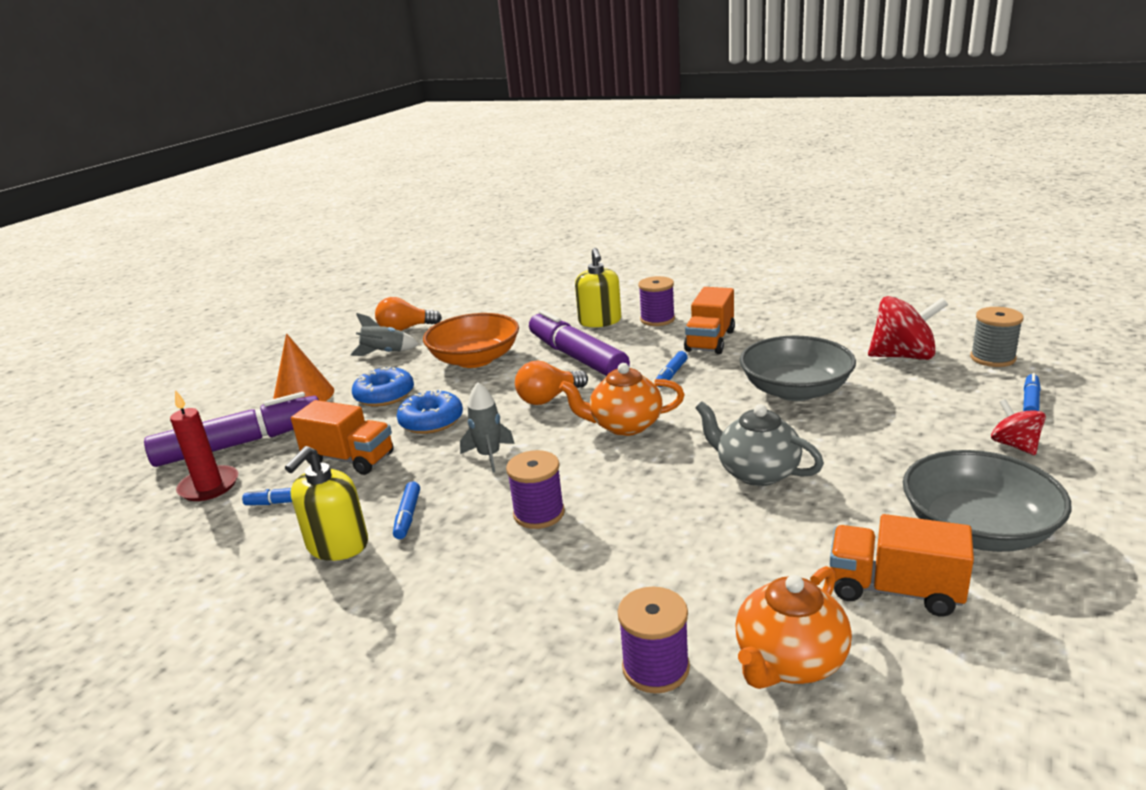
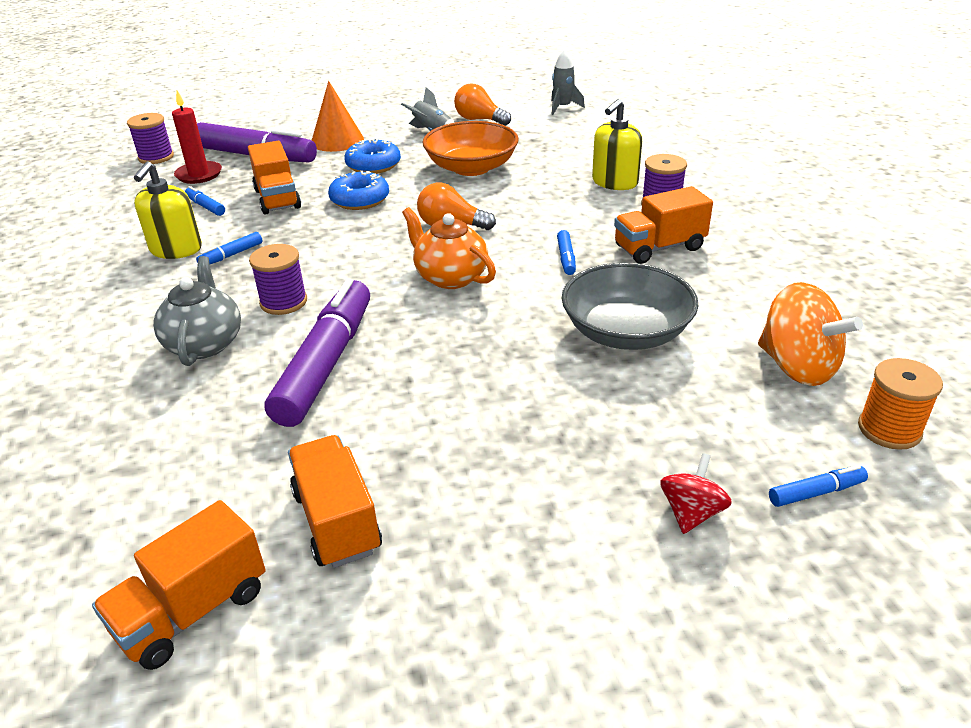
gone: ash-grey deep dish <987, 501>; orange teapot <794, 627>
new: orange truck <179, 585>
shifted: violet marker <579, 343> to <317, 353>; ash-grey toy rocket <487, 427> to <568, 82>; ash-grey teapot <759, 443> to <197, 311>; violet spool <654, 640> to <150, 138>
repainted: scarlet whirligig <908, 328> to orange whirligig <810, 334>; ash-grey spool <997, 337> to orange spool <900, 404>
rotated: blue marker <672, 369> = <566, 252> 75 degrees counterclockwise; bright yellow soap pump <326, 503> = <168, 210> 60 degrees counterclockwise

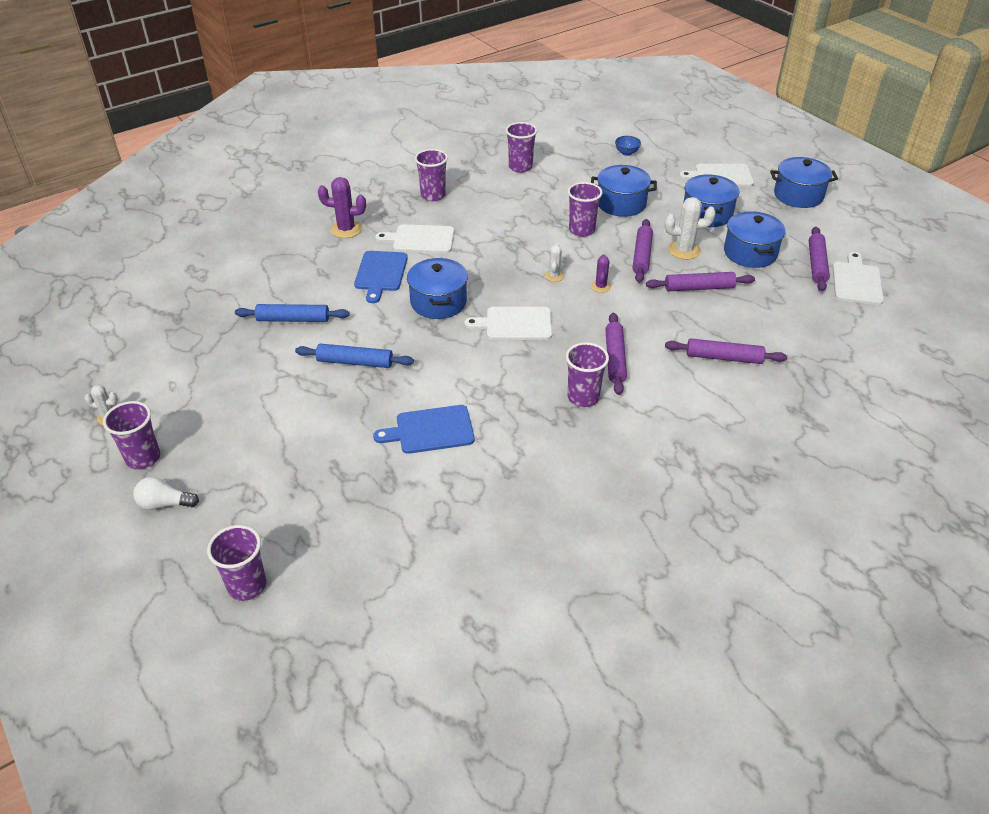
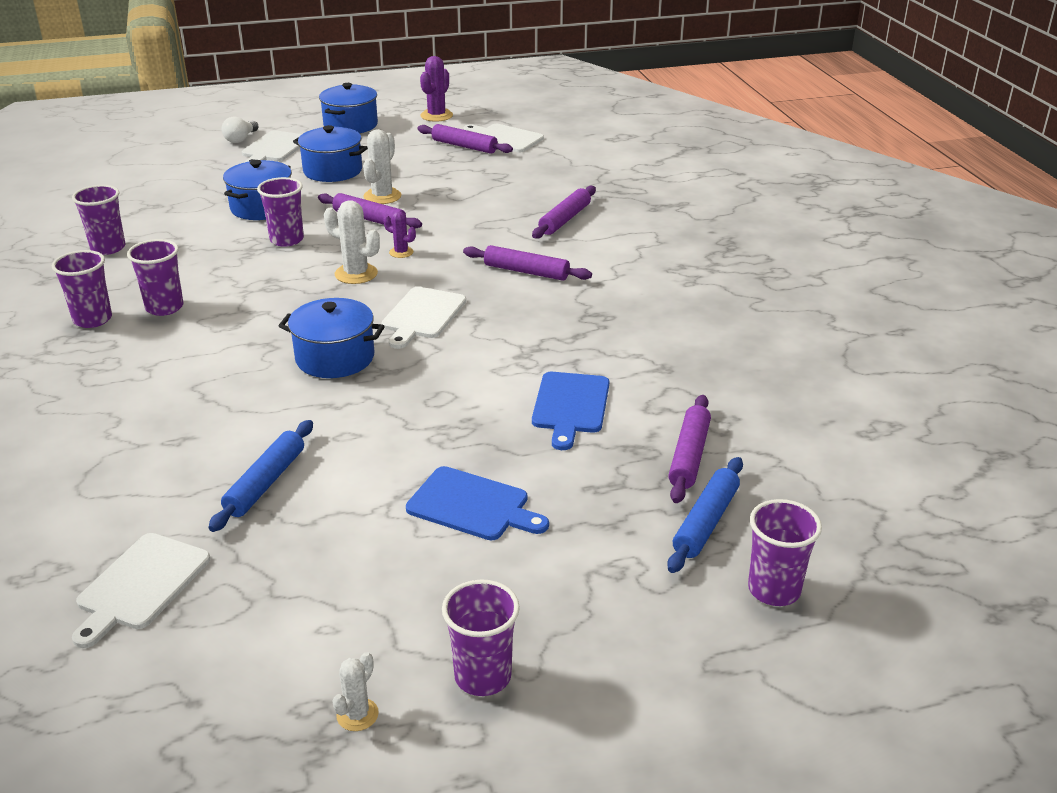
gone: blue deep dish <628, 146>; blue cooking pot <755, 239>
shifted: violet prickly plant <342, 207> to <436, 89>; pure white cutting board <414, 238> to <141, 590>; blue cutting board <381, 277> to <477, 503>; violet rolling pin <700, 281> to <689, 449>; violet beaker <587, 374> to <155, 277>; blue rolling pin <354, 356> to <705, 515>; pure white light bulb <166, 493> to <240, 129>
scaled: pure white prickly plant <554, 263> = <352, 242> x1.71

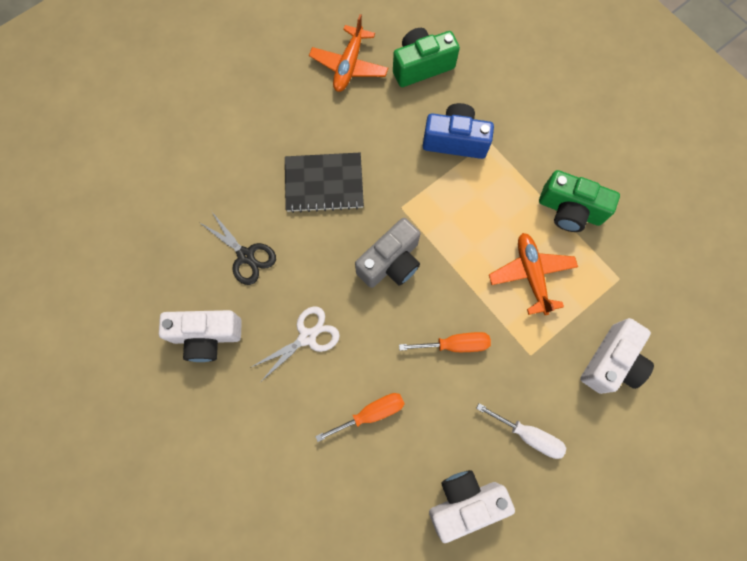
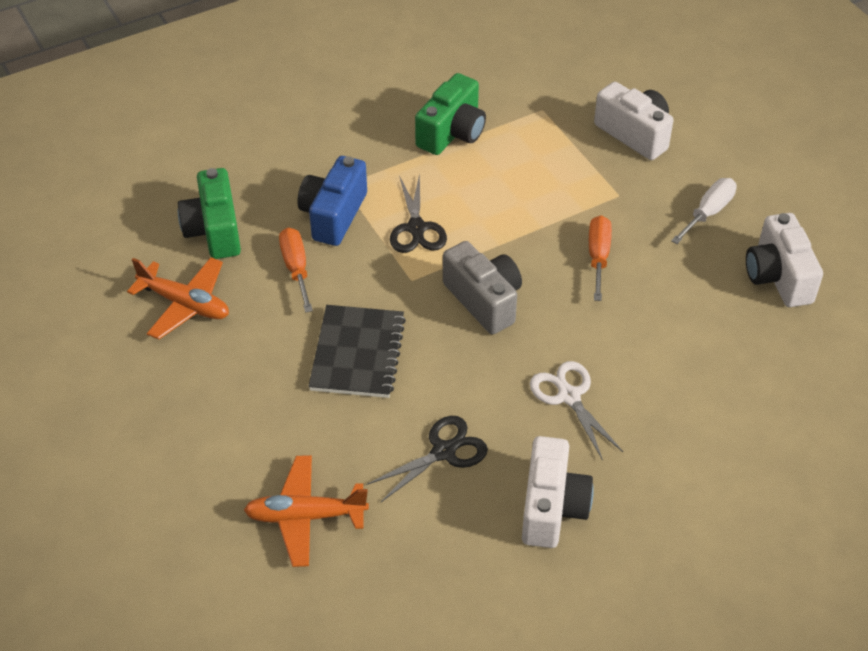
new: black pair of scissors <418, 213>
shifted: orange plane <533, 274> to <306, 511>; orange flat screwdriver <359, 417> to <296, 270>

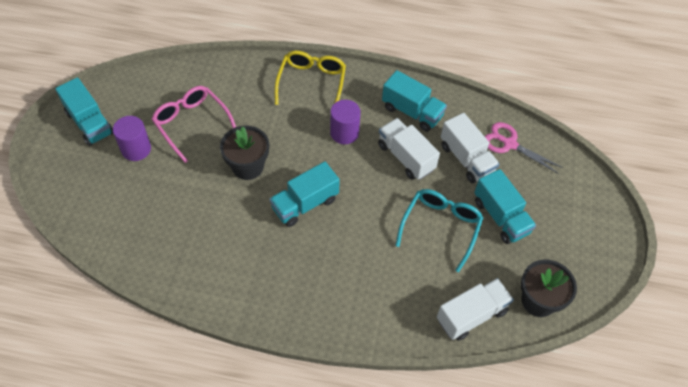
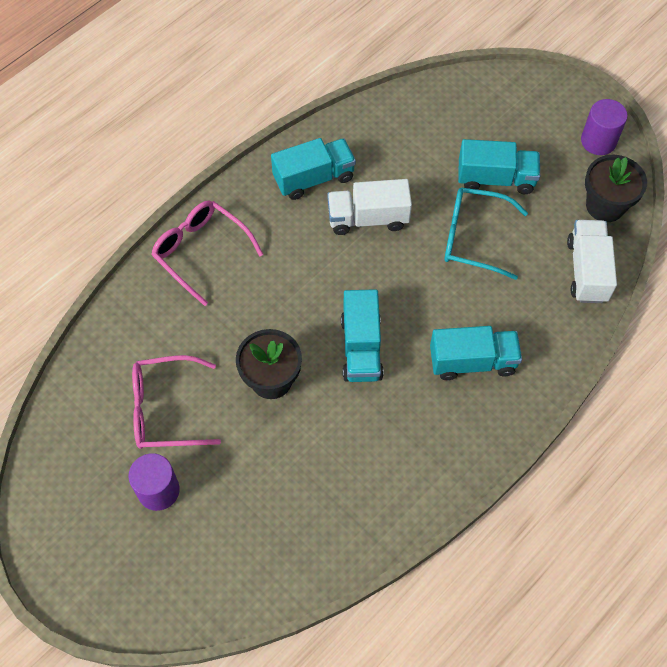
gone: pure white truck <470, 148>; pink pair of scissors <524, 148>
shifted: turquoise truck <84, 111> to <476, 353>; violet cylinder <345, 122> to <604, 127>
repainted: bright yellow glasses <310, 78> to pink glasses <207, 253>
rotated: turquoise glasses <439, 230> = <486, 233> 45 degrees counterclockwise

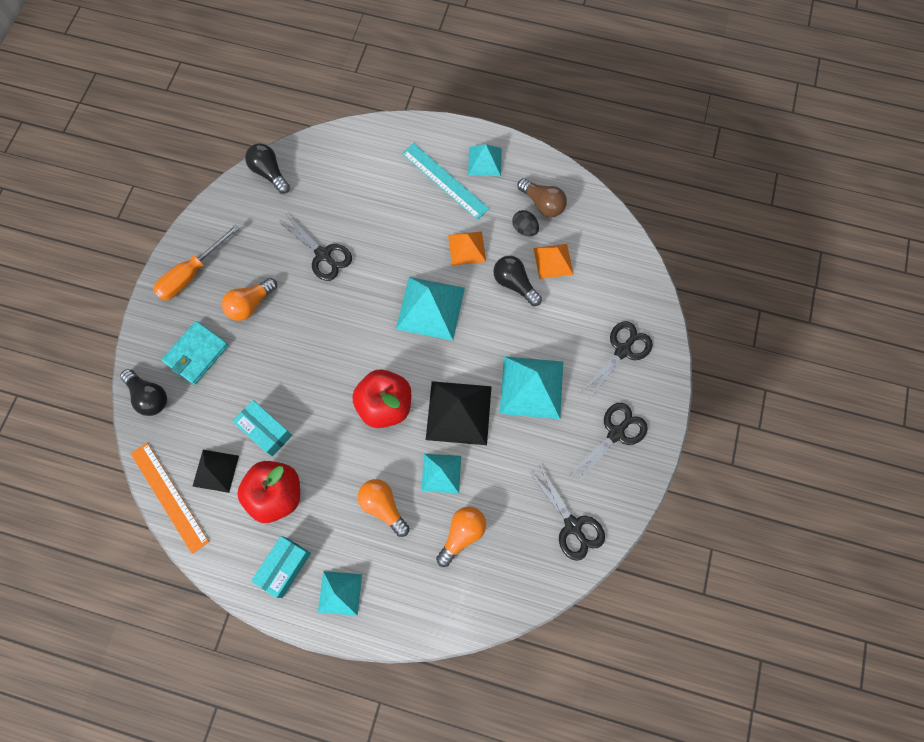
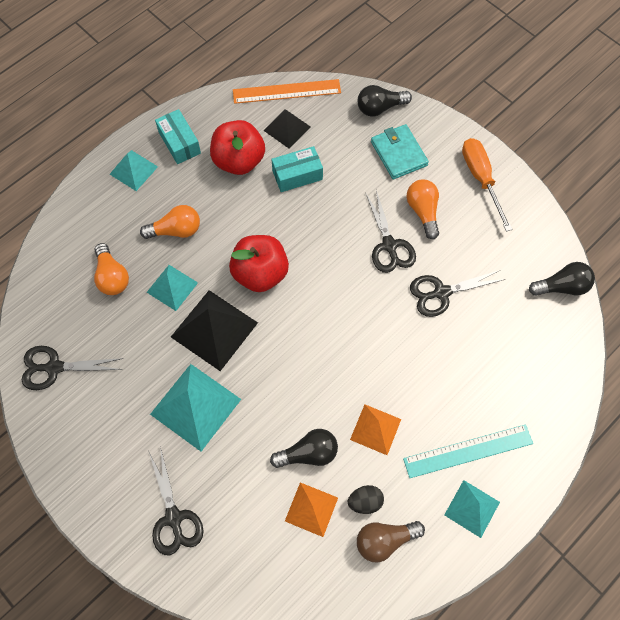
gone: turquoise pyramid <430, 309>
shifted: black pair of scissors <609, 443> to <391, 231>

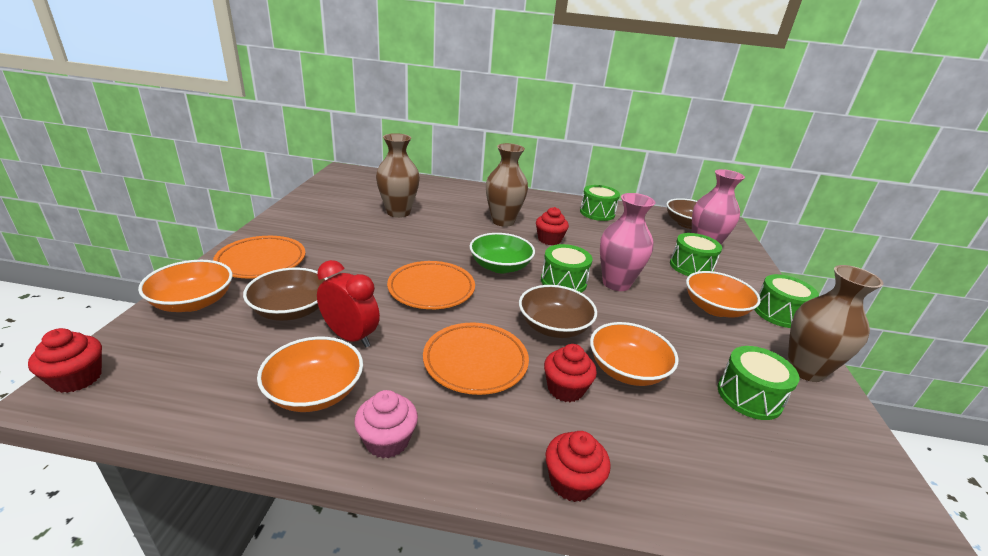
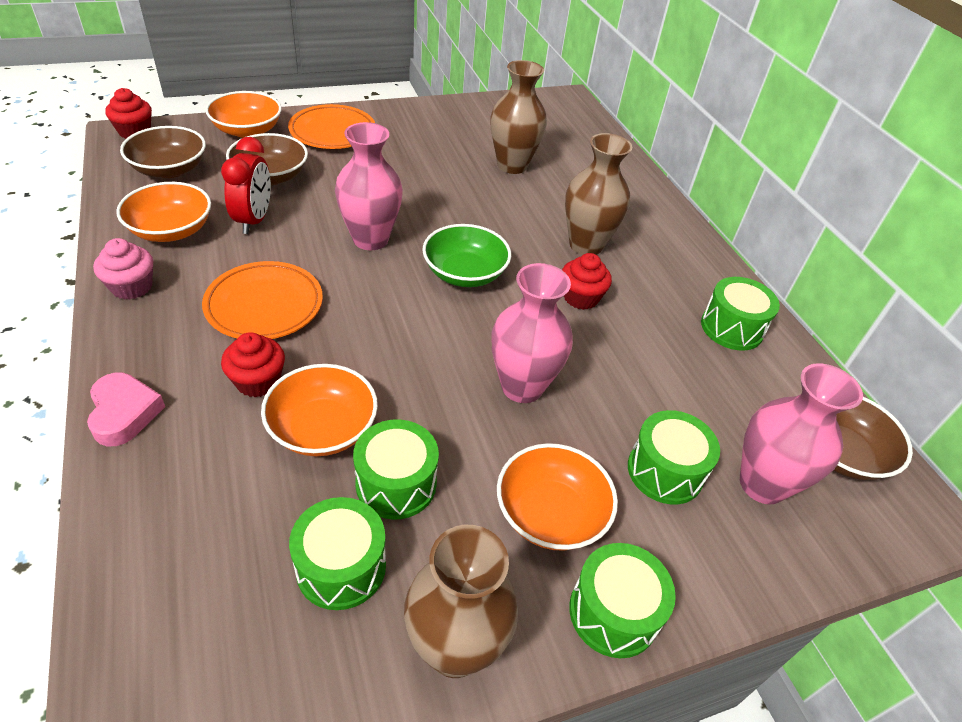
shifted: leaf-green drum <567, 268> to <396, 469>; dark brown deep dish <558, 311> to <163, 152>
swapped: orange plate <431, 285> to pink flower vase <369, 186>; scarlet fairy cake <578, 466> to pink heart shape <126, 410>

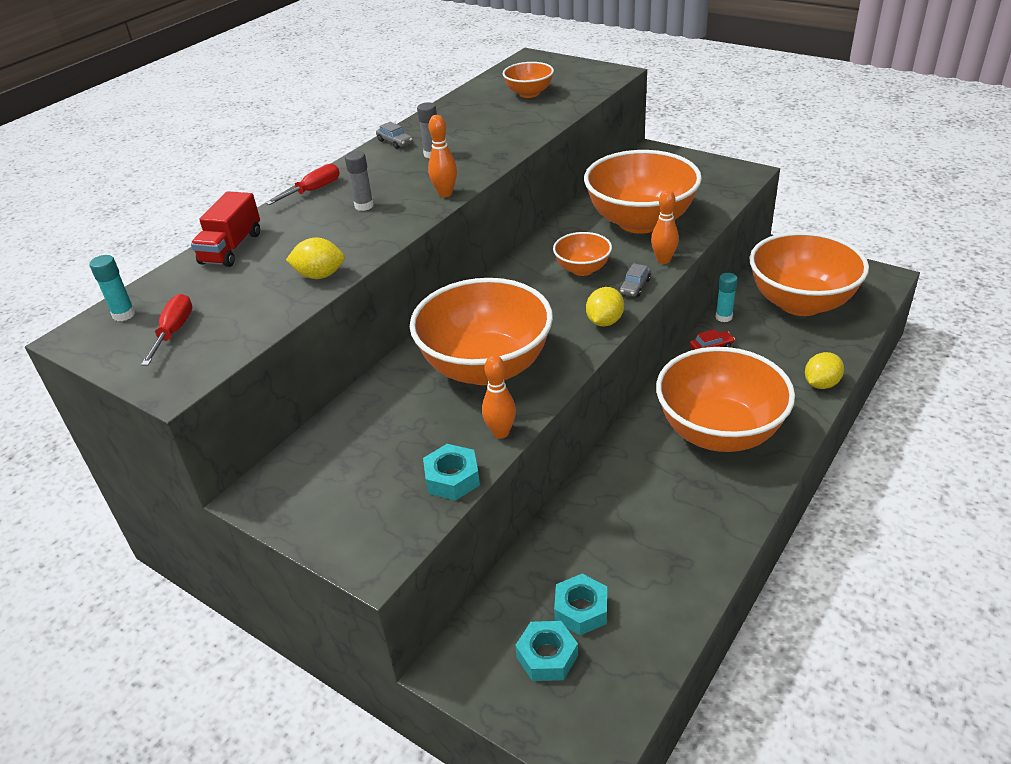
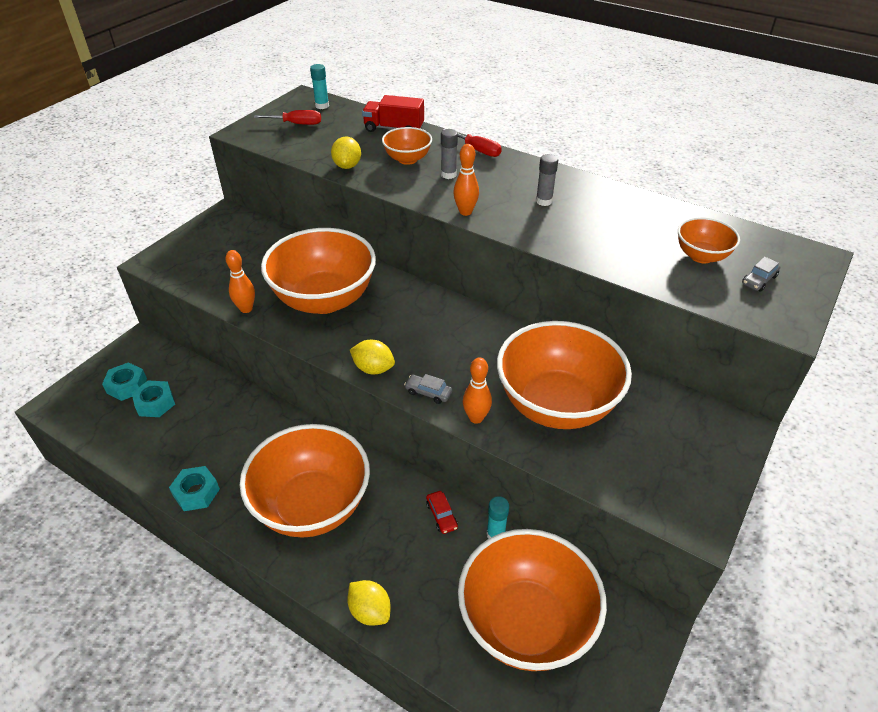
shifted: ash-grey automobile <394, 135> to <761, 274>; orange deep dish <582, 254> to <407, 146>; turquoise hexagon nut <451, 472> to <194, 488>

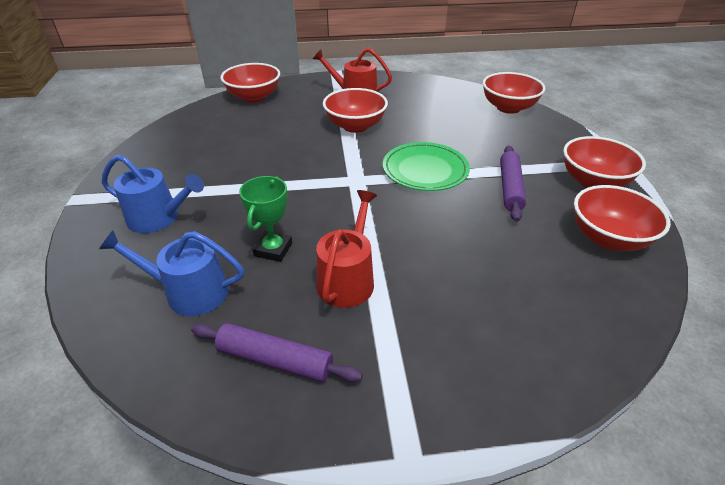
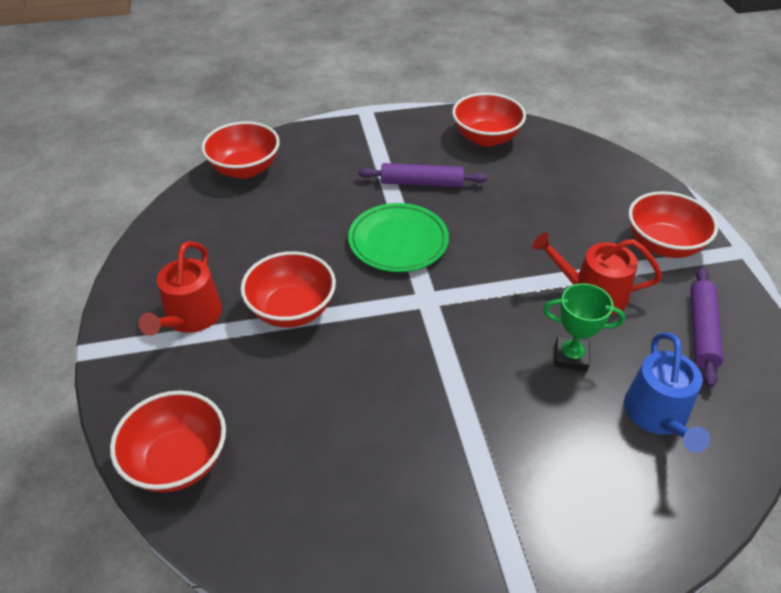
gone: blue watering pot <153, 194>
shifted: scarlet deep dish <604, 162> to <673, 224>

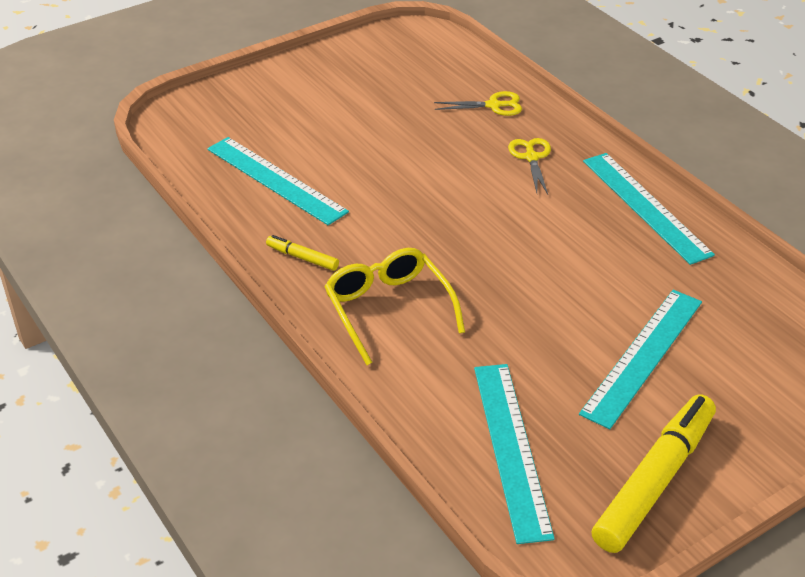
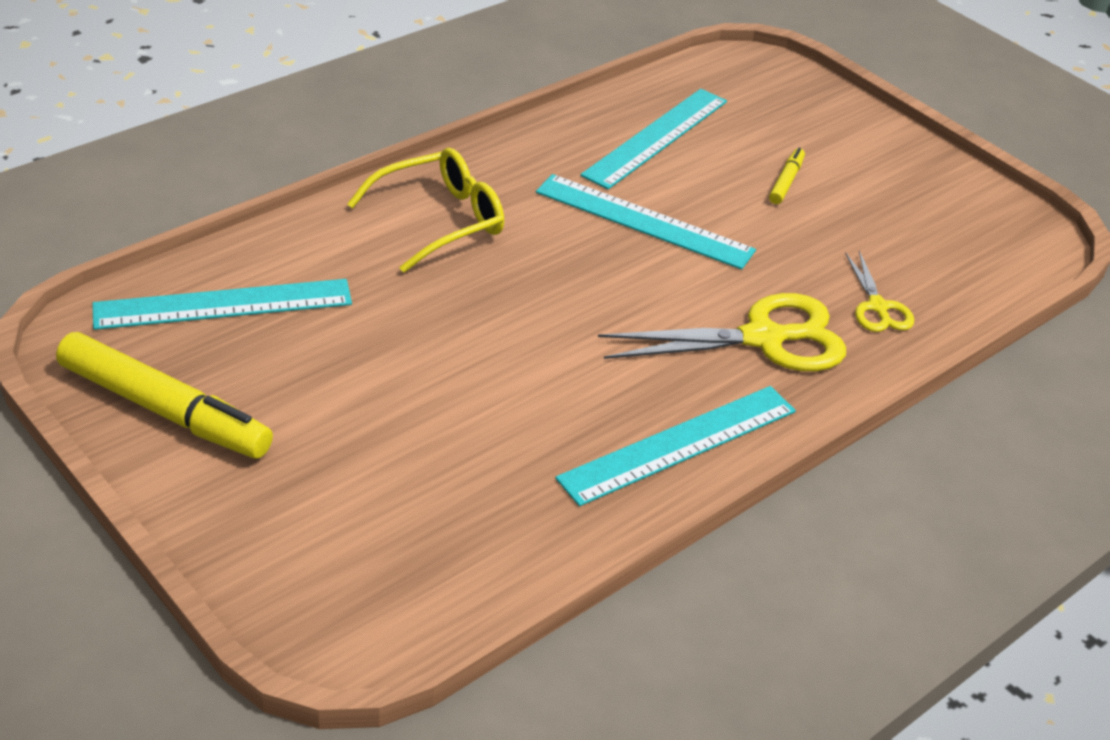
shifted: bright yellow marker <302, 253> to <787, 176>; turquoise ruler <640, 359> to <646, 222>
scaled: bright yellow pair of scissors <529, 166> = <722, 332> x1.88

